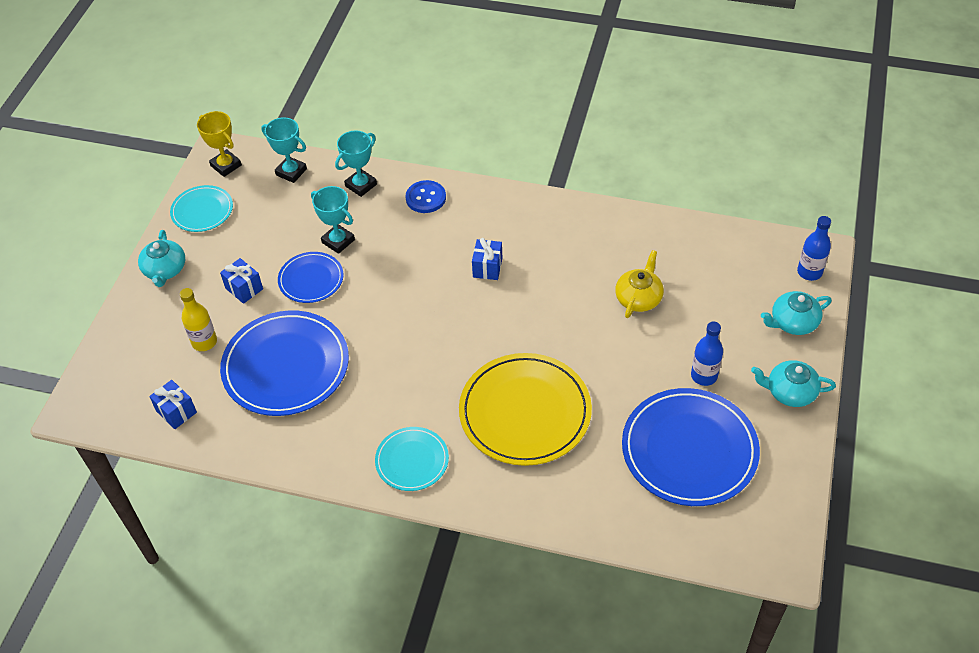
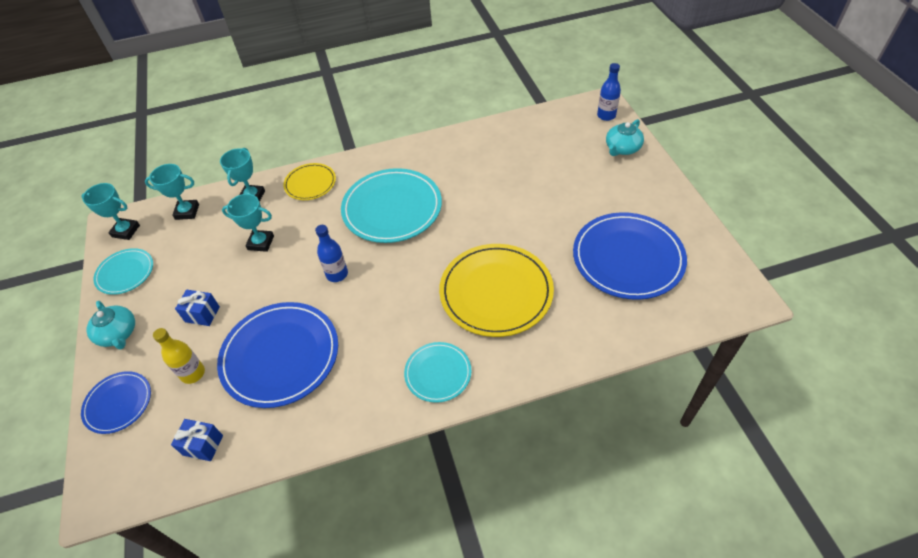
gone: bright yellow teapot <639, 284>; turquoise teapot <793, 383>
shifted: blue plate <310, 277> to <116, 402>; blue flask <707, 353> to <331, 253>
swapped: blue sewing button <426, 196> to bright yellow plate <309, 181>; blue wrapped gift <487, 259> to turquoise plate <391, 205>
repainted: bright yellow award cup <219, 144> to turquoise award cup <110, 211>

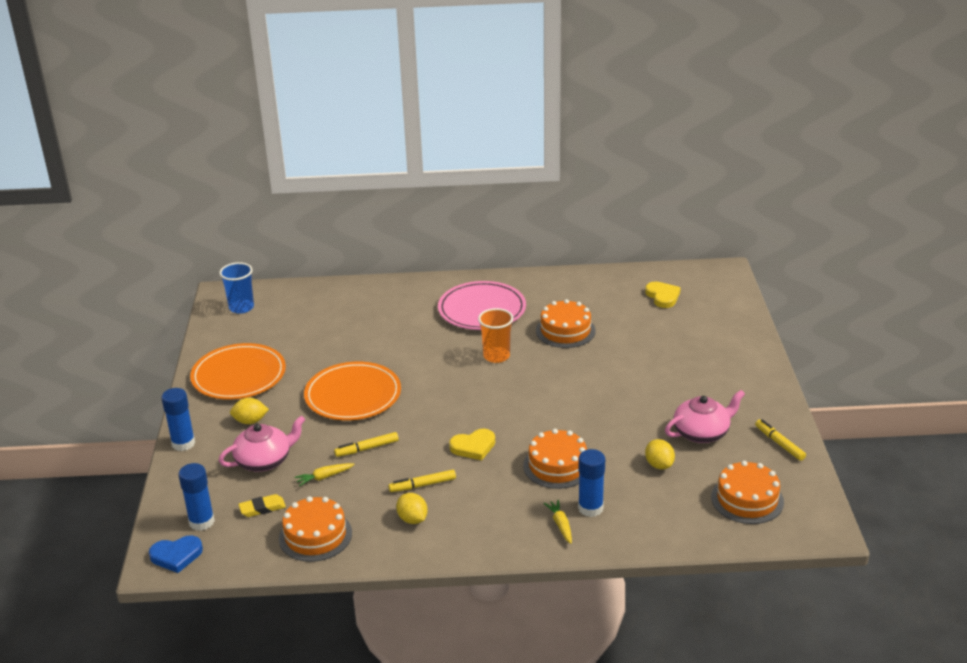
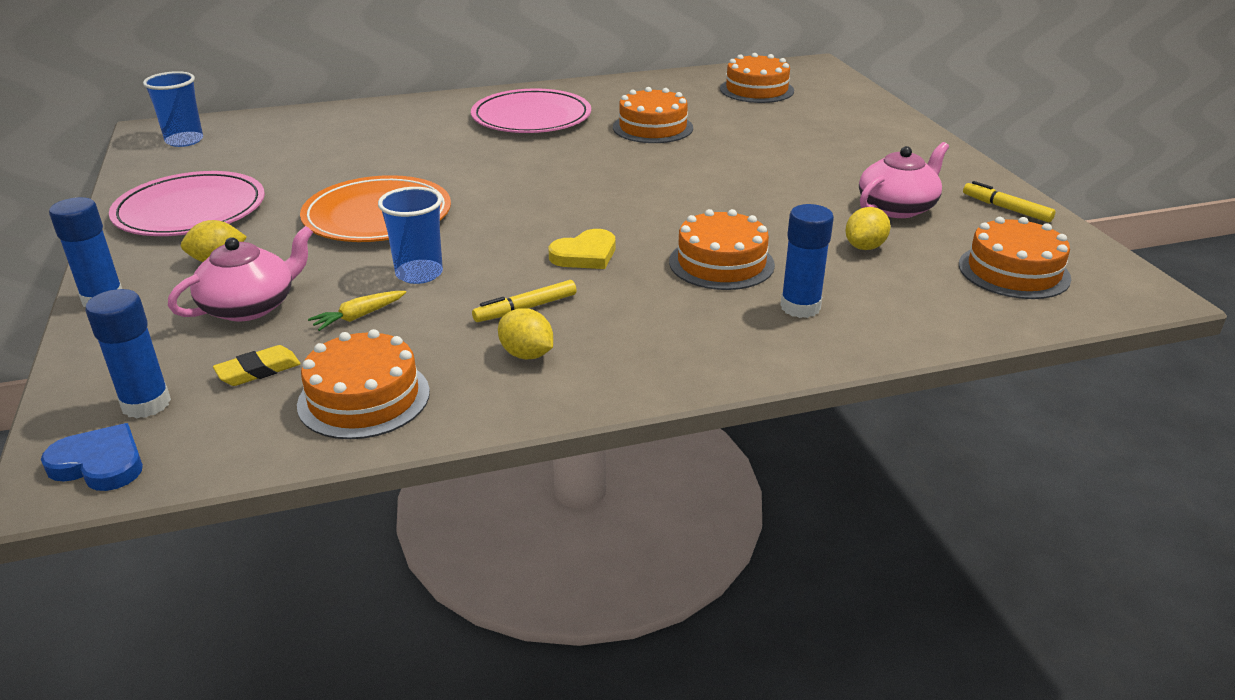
gone: orange beaker <495, 335>; bright yellow carrot <558, 522>
swapped: bright yellow heart shape <663, 294> to orange cake <757, 78>; bright yellow marker <366, 444> to blue beaker <410, 235>
repainted: orange plate <238, 371> to pink plate <187, 203>
rotated: bright yellow toy lemon <660, 454> = <868, 228> 75 degrees clockwise; blue heart shape <176, 554> = <92, 457> 135 degrees counterclockwise

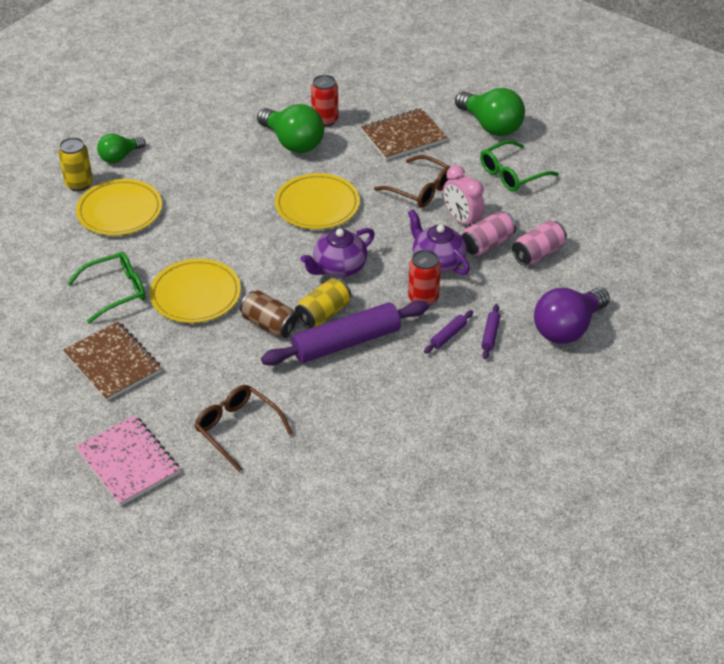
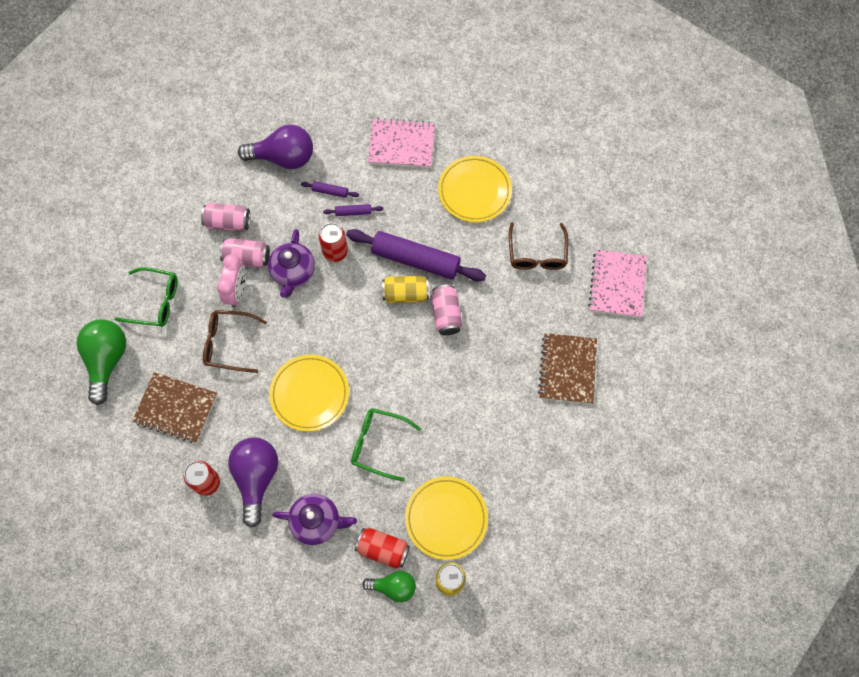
new: pink notepad <401, 143>; scarlet soda can <382, 548>
shifted: violet teapot <337, 252> to <314, 519>; leaf-green glasses <106, 287> to <386, 444>; bright yellow plate <195, 291> to <475, 189>
repainted: leaf-green light bulb <290, 128> to violet light bulb <253, 482>; dark brown soda can <269, 314> to pink soda can <446, 310>
rotated: dark brown glasses <412, 181> = <235, 341> 75 degrees counterclockwise; violet rolling pin <490, 331> = <330, 189> 45 degrees clockwise

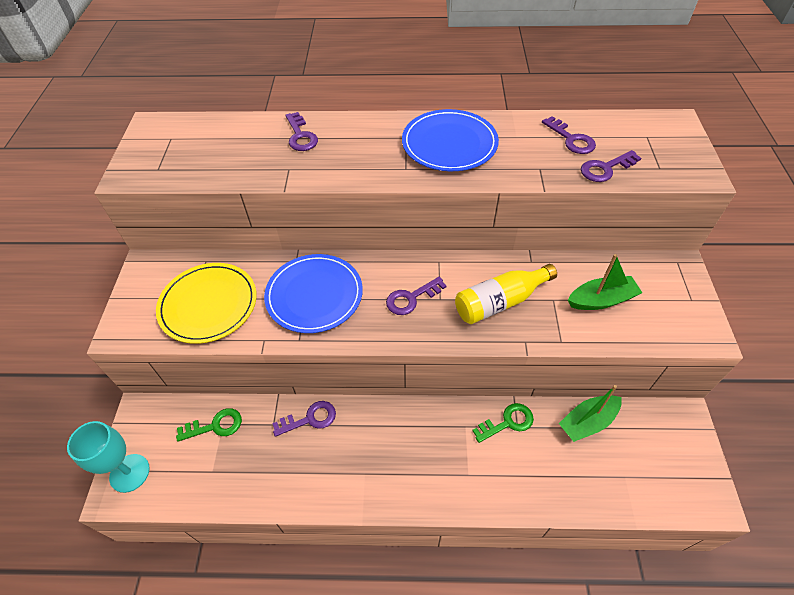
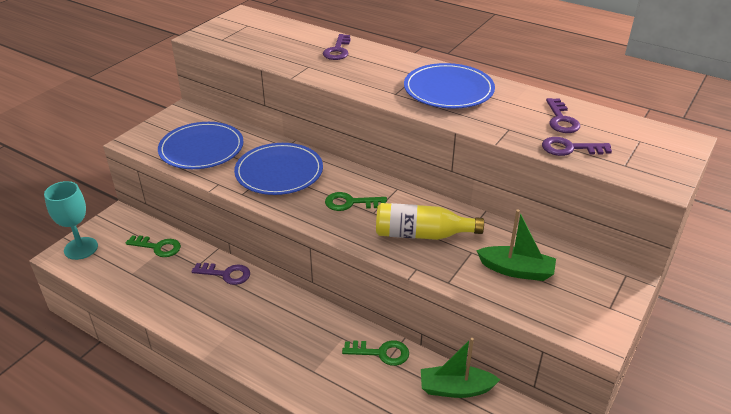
repainted: bright yellow plate <206, 303> to blue plate <201, 145>; violet key <416, 296> to leaf-green key <356, 201>

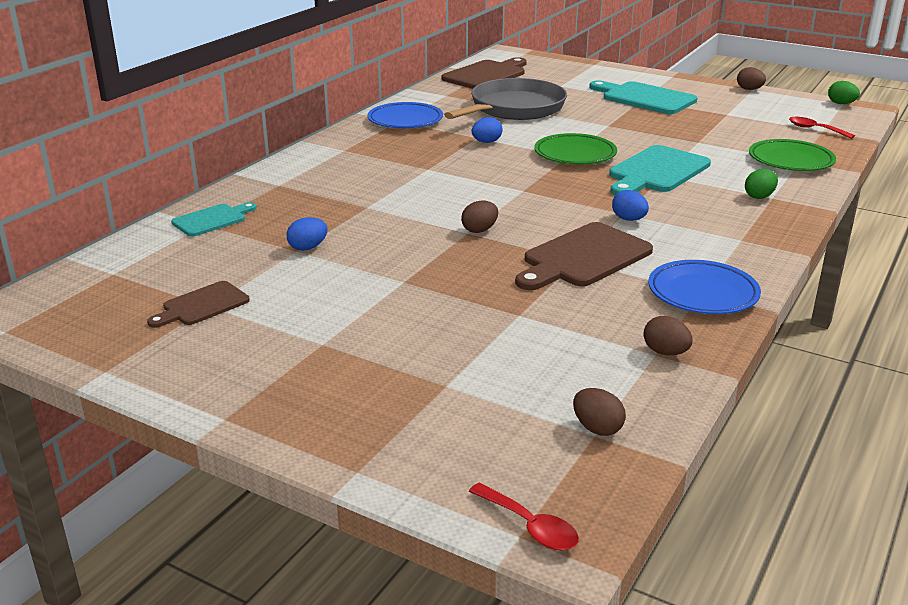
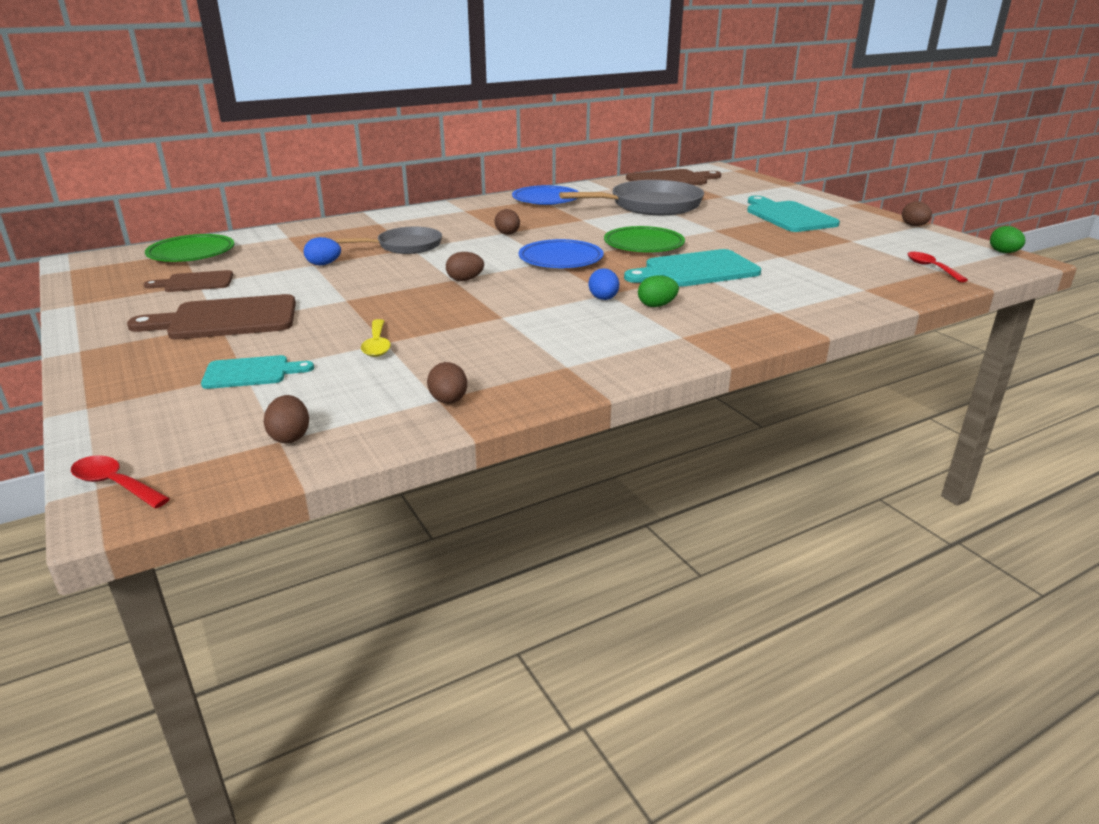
gone: blue egg shape <487, 130>
new: dark brown egg shape <507, 222>; ash-grey frying pan <388, 240>; bright yellow teaspoon <376, 338>
shifted: leaf-green plate <792, 155> to <189, 248>; leaf-green egg shape <761, 184> to <658, 291>; turquoise cutting board <214, 219> to <257, 372>; dark brown cutting board <584, 256> to <211, 316>; blue plate <705, 287> to <561, 253>
rotated: scarlet teaspoon <524, 516> = <120, 481> 135 degrees clockwise

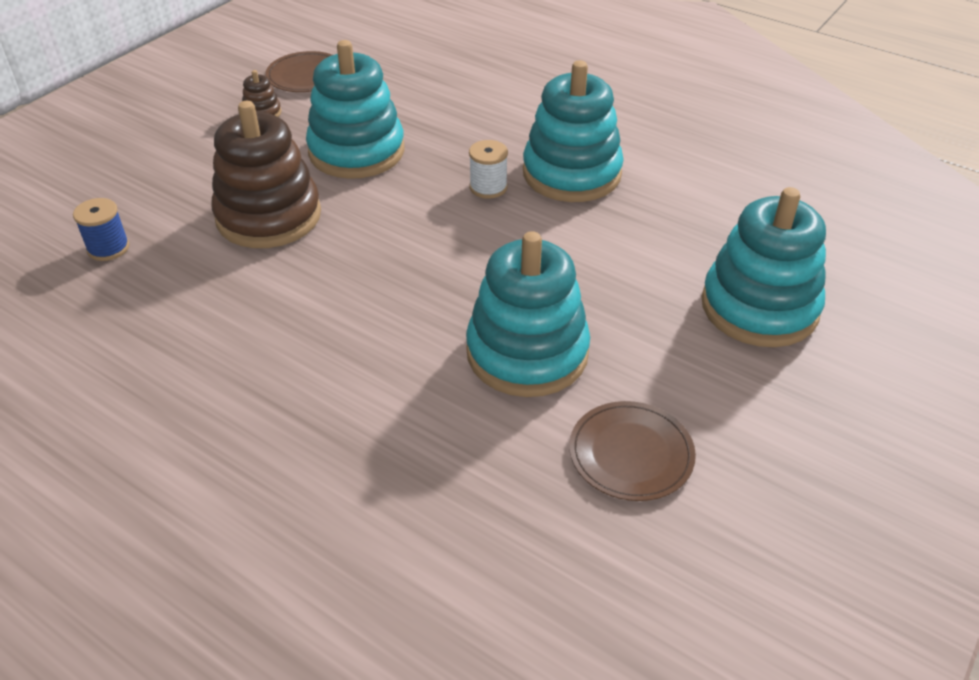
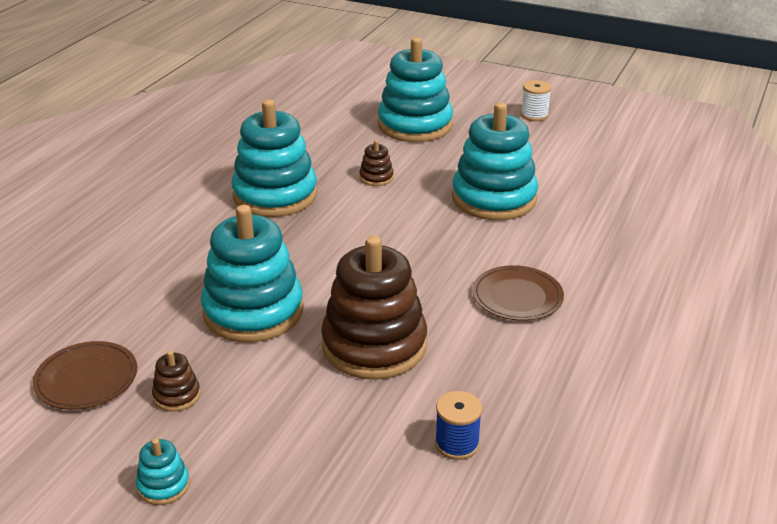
new: dark brown stacking toy <376, 163>; turquoise stacking toy <163, 471>
shifted: pure white spool <488, 169> to <536, 100>; dark brown plate <632, 451> to <518, 293>

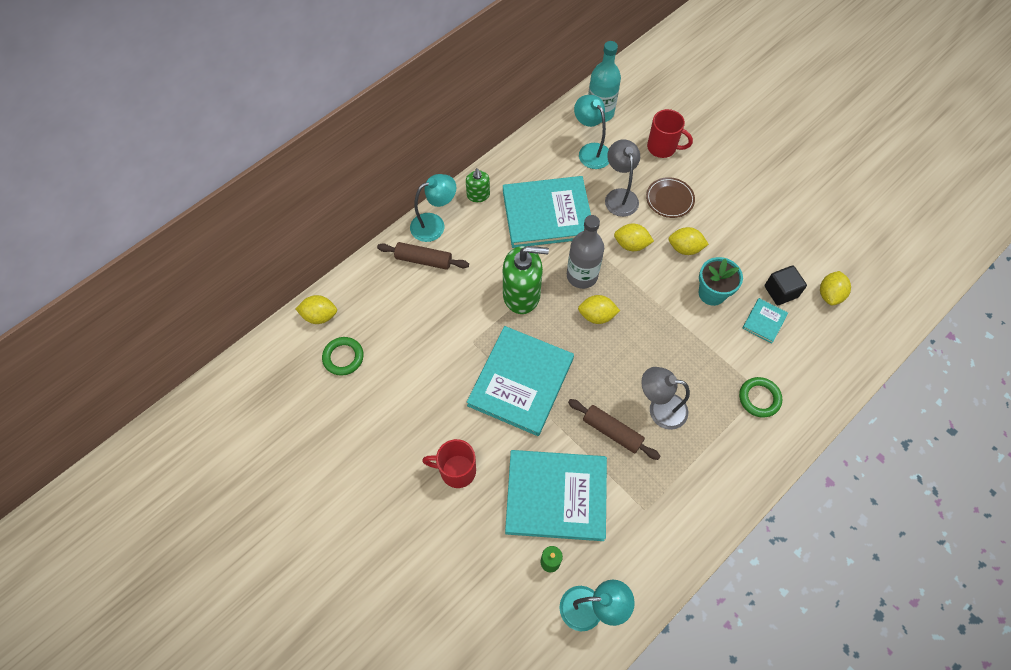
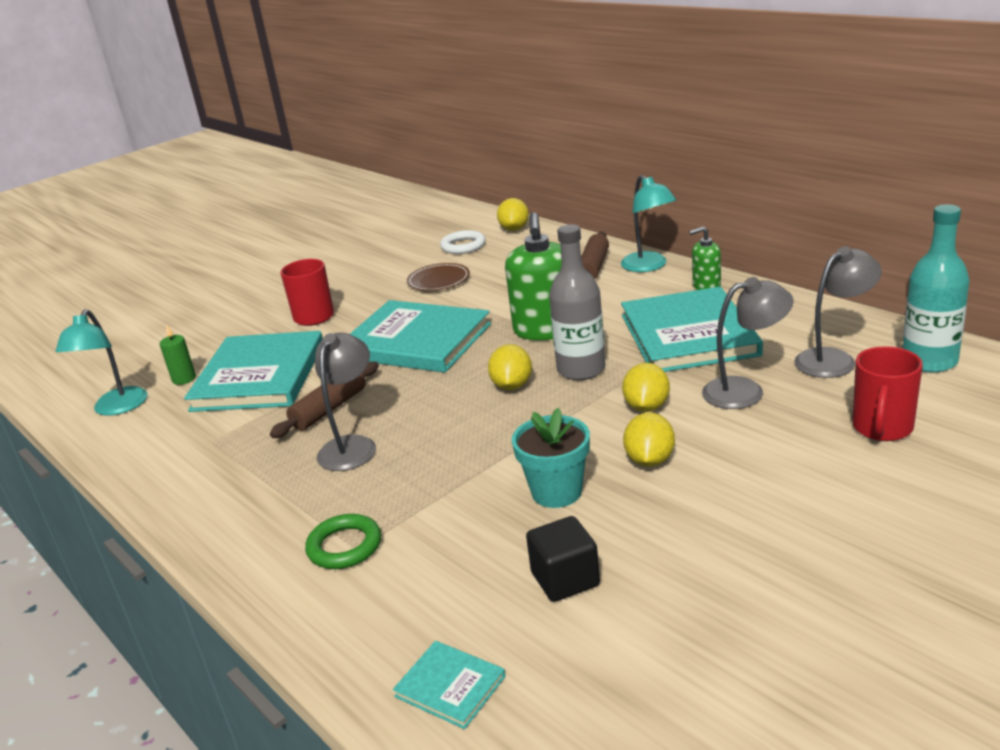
gone: bright yellow toy lemon <835, 288>
shifted: dark brown plate <670, 197> to <438, 277>; turquoise book <765, 321> to <449, 685>
repainted: turquoise lamp <591, 132> to ash-grey lamp <838, 312>; leaf-green torus <343, 356> to pure white torus <463, 242>

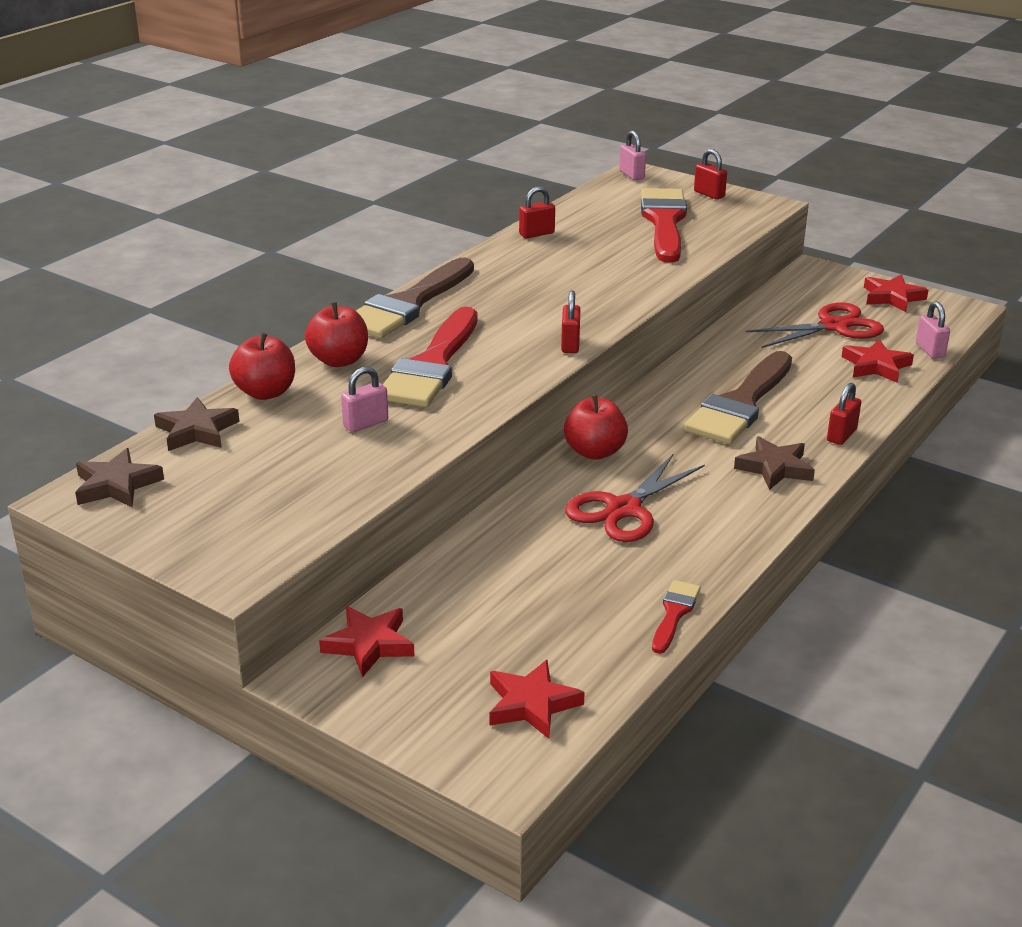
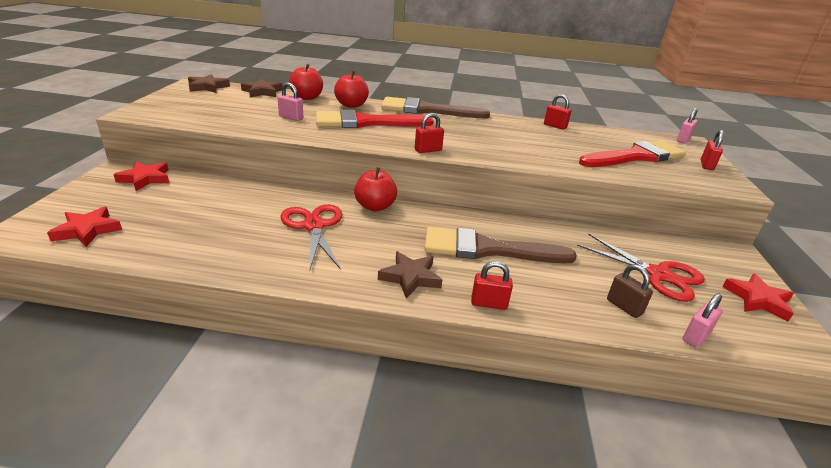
gone: scarlet brush <676, 617>
swapped: scarlet five-pointed star <877, 361> to dark brown padlock <630, 291>
rotated: scarlet pair of scissors <635, 498> = <311, 237> 60 degrees clockwise

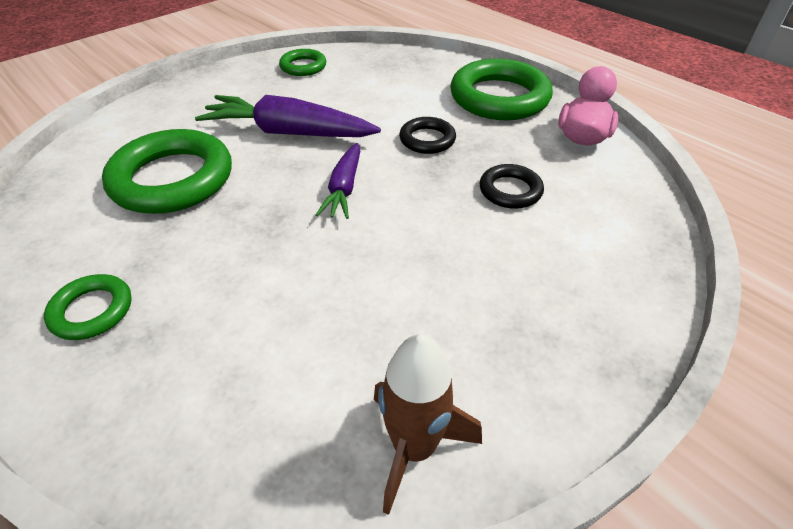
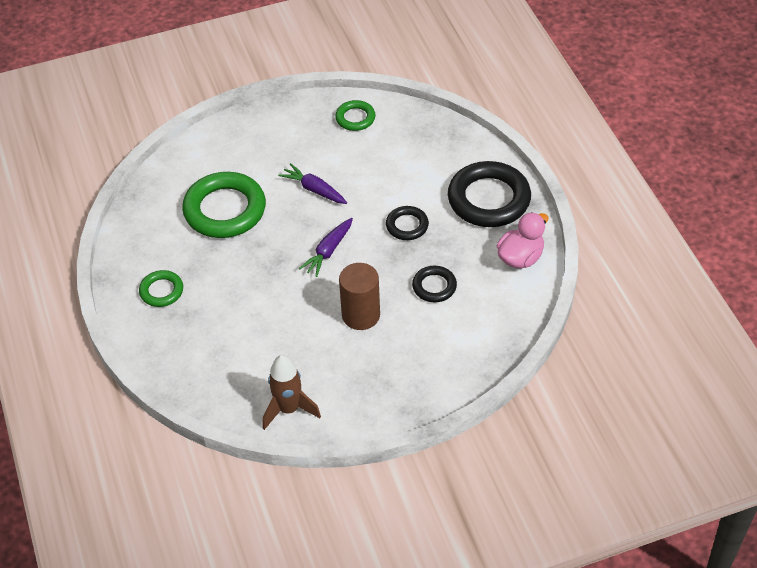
new: dark brown cylinder <359, 296>
repainted: leaf-green torus <502, 89> to black torus <489, 194>
scaled: violet carrot <288, 116> = <312, 183> x0.58

